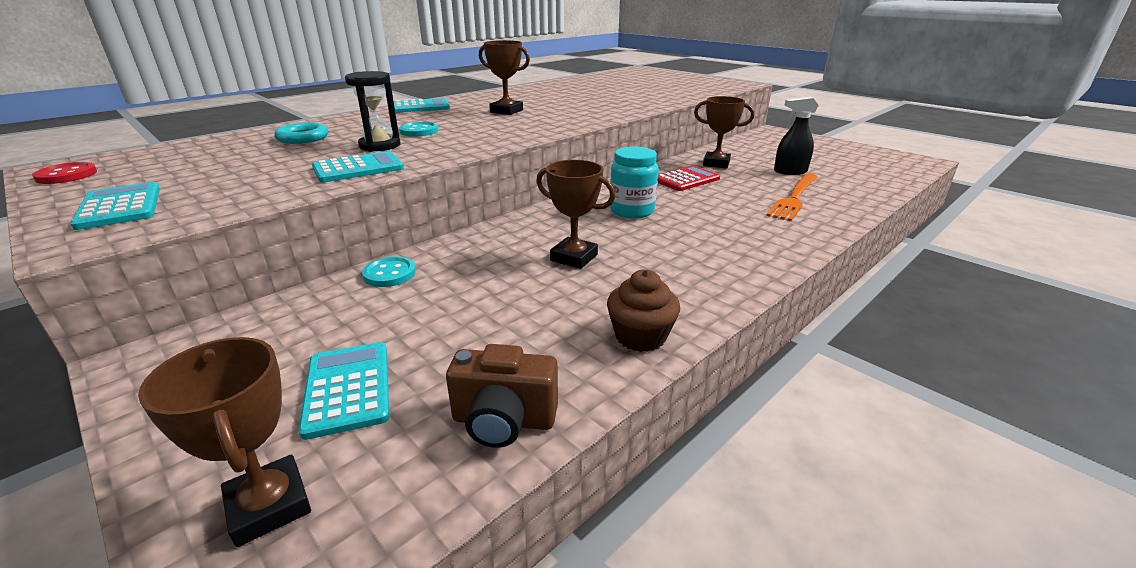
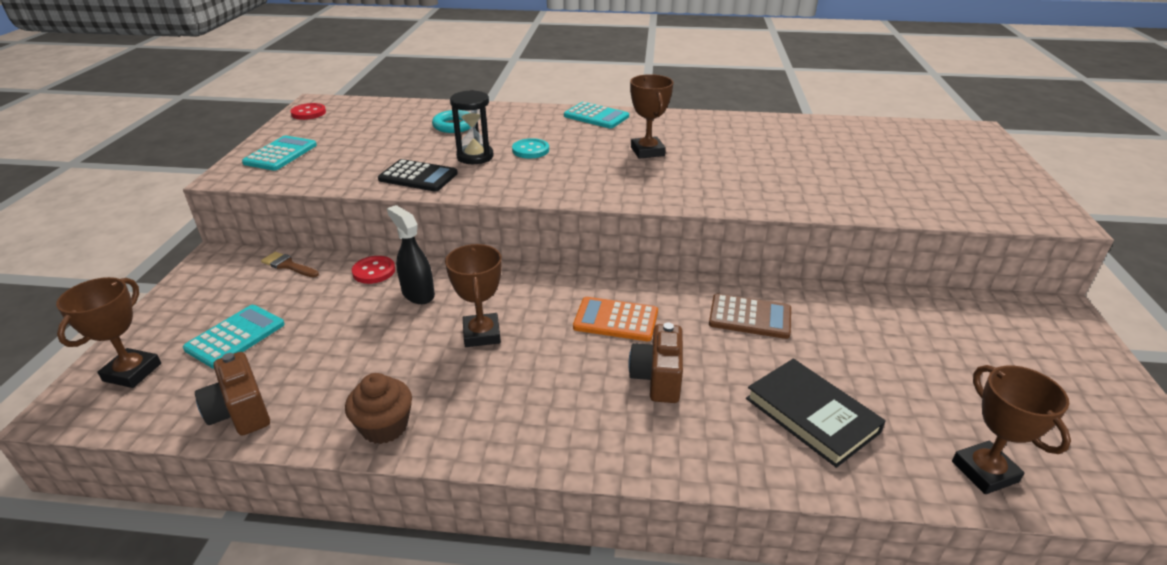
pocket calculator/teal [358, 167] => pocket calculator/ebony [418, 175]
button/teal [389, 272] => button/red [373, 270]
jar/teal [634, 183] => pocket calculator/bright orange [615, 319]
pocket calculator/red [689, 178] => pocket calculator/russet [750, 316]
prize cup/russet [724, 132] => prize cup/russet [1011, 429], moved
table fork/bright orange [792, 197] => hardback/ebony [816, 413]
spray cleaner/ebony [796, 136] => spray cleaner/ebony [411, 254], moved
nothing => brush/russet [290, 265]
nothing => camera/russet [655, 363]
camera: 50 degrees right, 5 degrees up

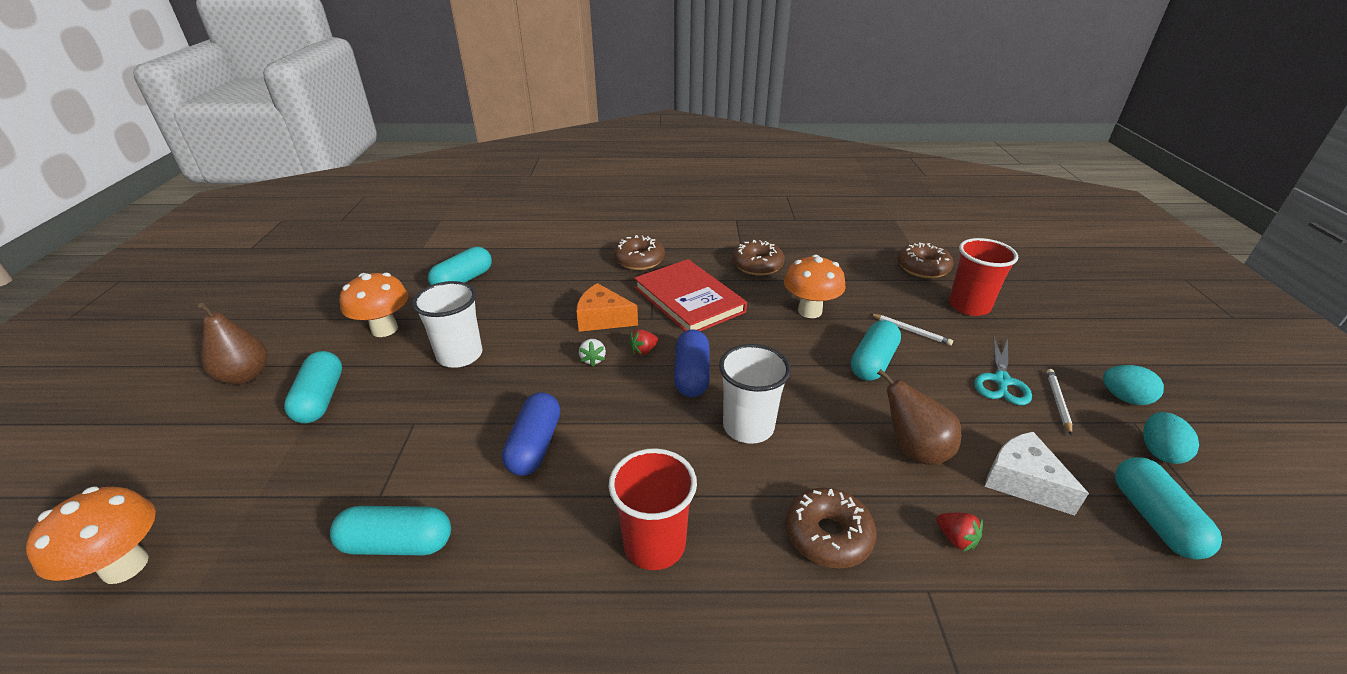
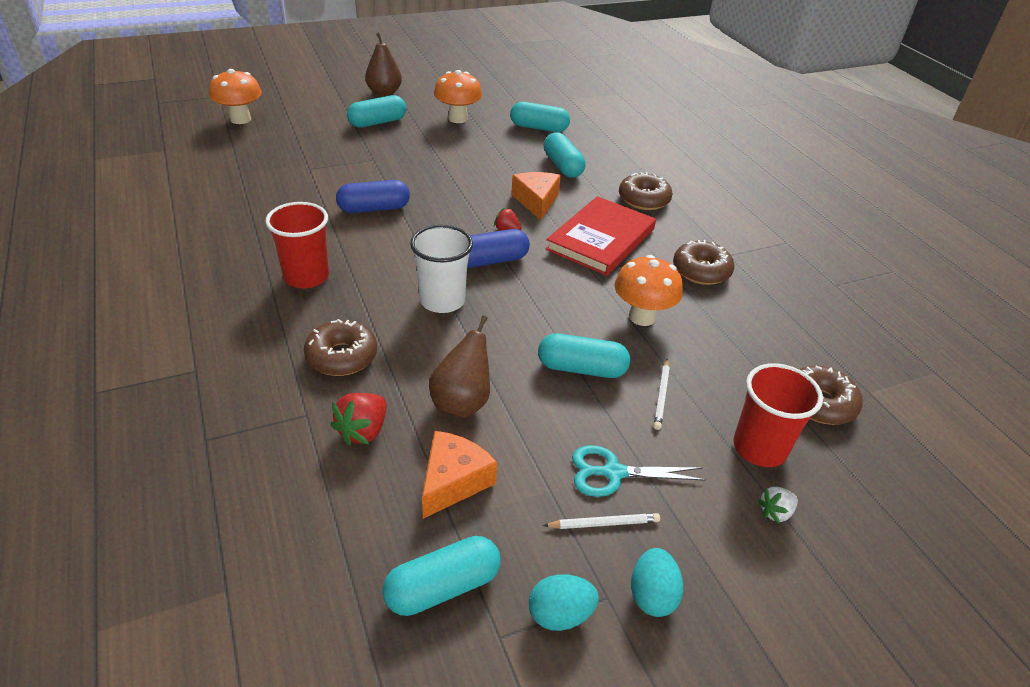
pill/teal [390, 530] => pill/teal [565, 155], moved
tumbler/pure white [447, 324] => nothing
berry/pure white [592, 353] => berry/pure white [778, 505], moved
berry/red [960, 532] => berry/red [358, 419], x1.58
piece of cheese/pure white [1037, 474] => piece of cheese/bright orange [459, 475]
camera: 65 degrees right, 5 degrees up

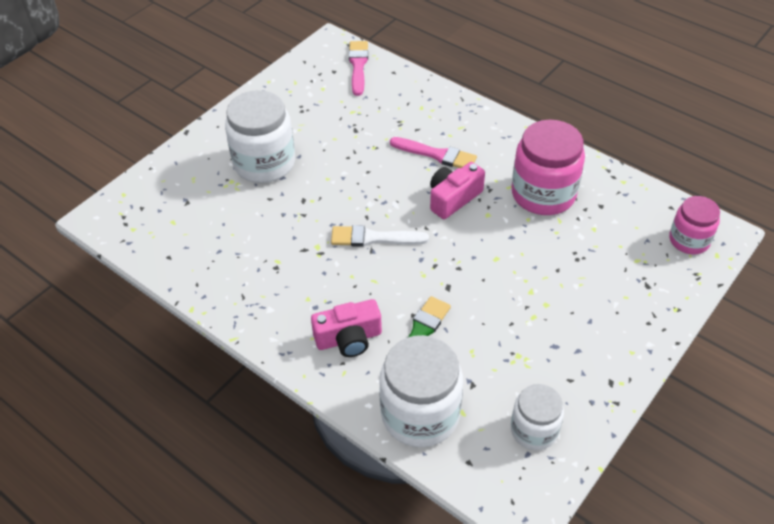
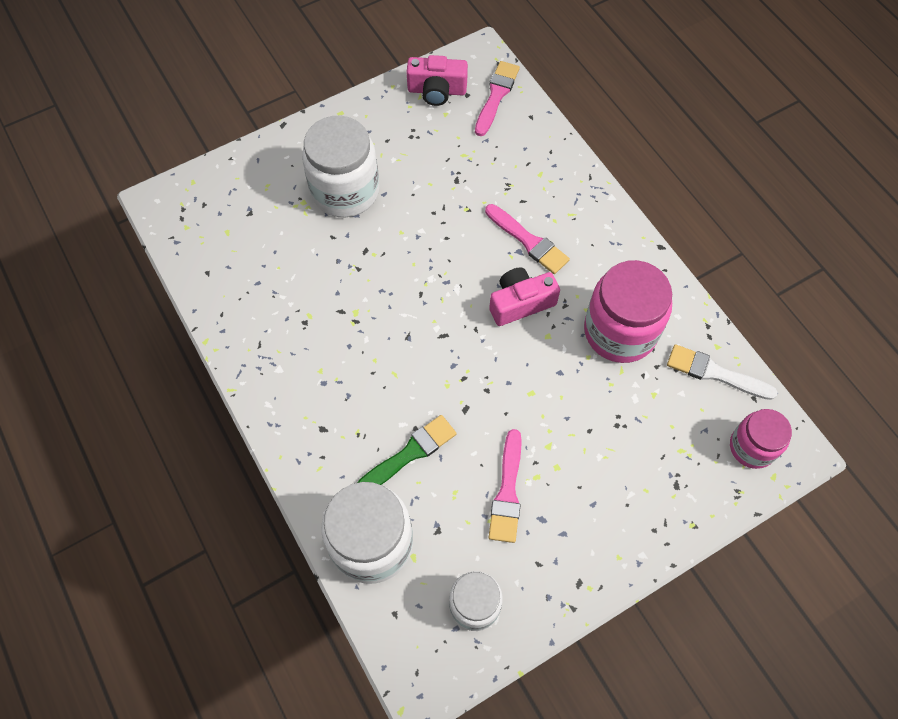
camera/rosy [346, 328] => camera/rosy [437, 80], moved
brush/pure white [380, 236] => brush/pure white [722, 372], moved
nothing => brush/rosy [505, 486]
camera: 20 degrees right, 15 degrees up

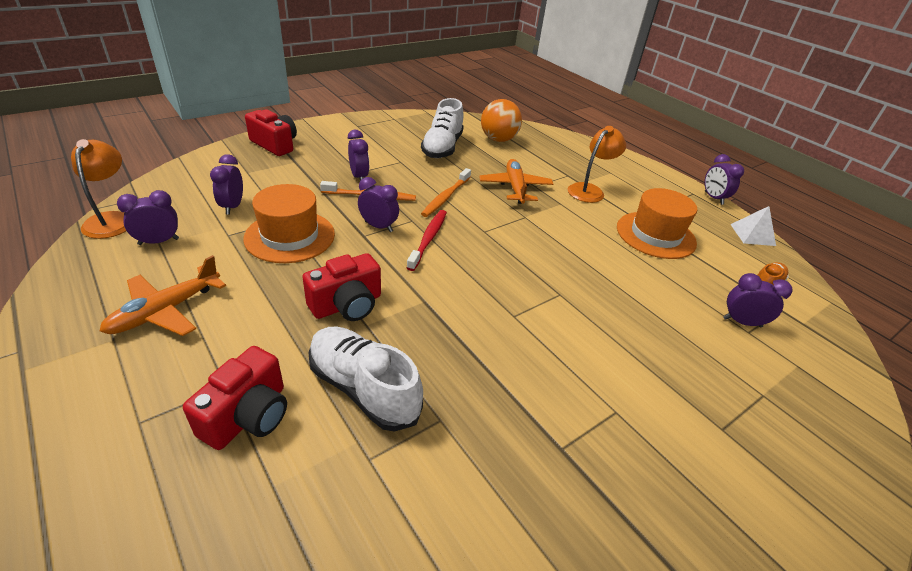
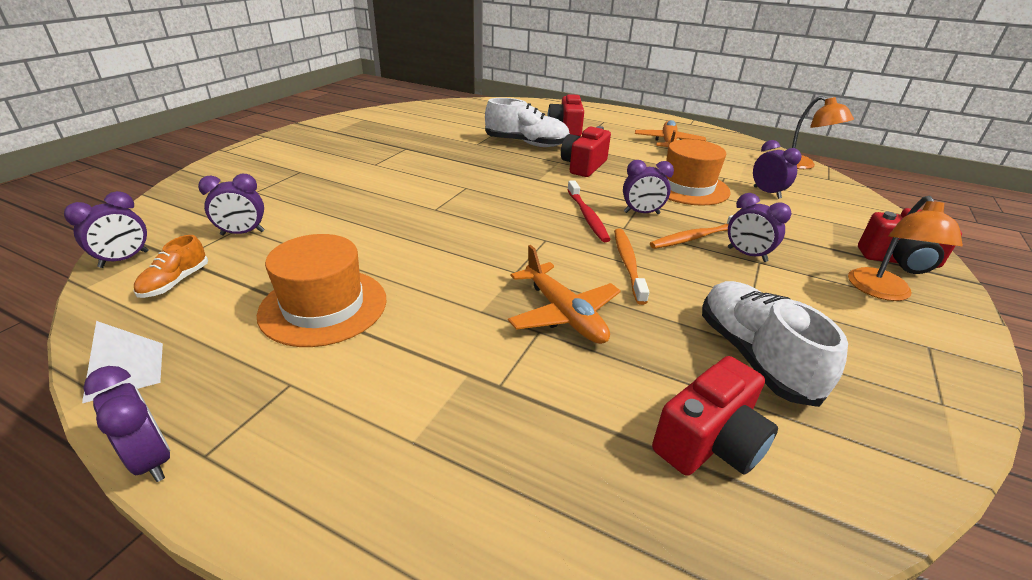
alarm clock/purple [148, 217] => alarm clock/purple [106, 229], moved
play ball/bright orange [501, 120] => camera/red [715, 416]
reading lamp/bright orange [597, 164] => reading lamp/bright orange [905, 248], moved
camera: 155 degrees right, 5 degrees down

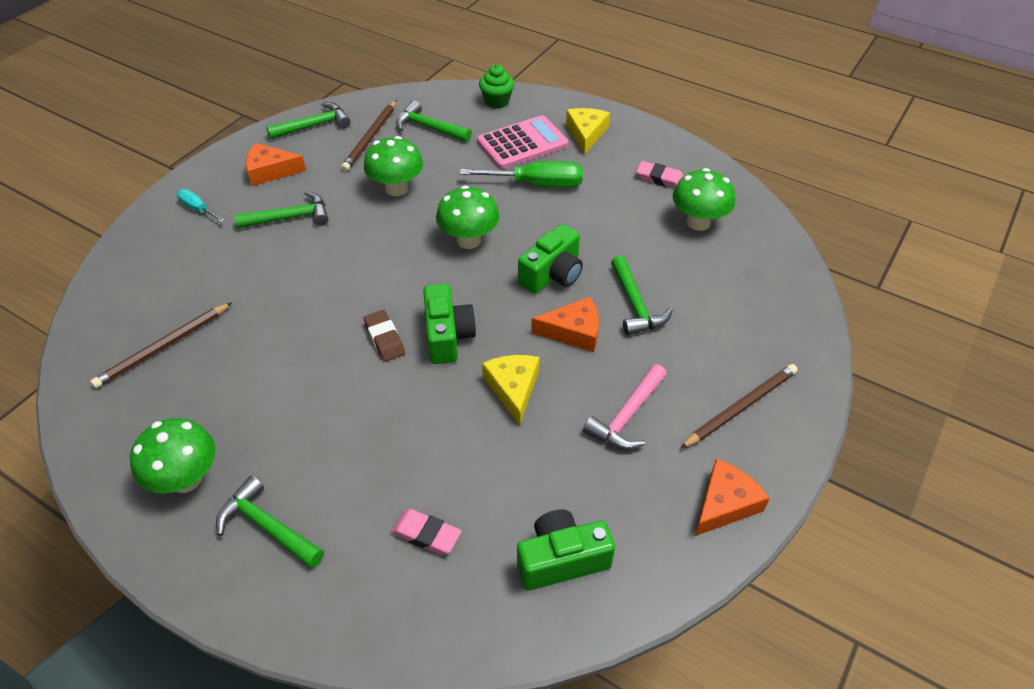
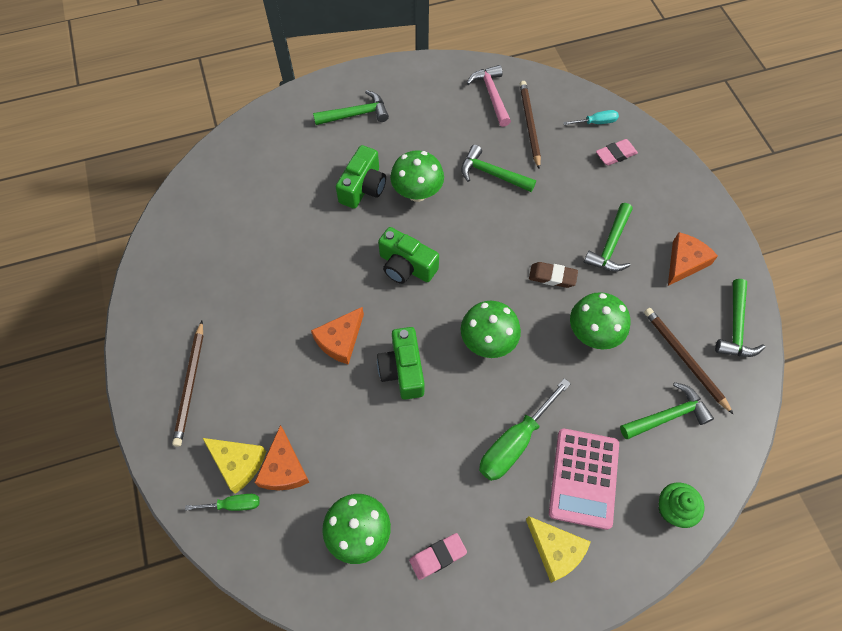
mushroom/green [173, 455] => mushroom/green [417, 176], moved
hand screwdriver/teal [200, 205] => hand screwdriver/teal [591, 117], moved
gum eraser/russet [384, 336] => gum eraser/russet [553, 275], moved
gum eraser/rosy [426, 532] => gum eraser/rosy [617, 152], moved
piece of cheese/yellow [511, 390] => piece of cheese/yellow [234, 466], moved
camera/green [566, 549] => camera/green [361, 177], moved
carpenter's hammer/rosy [625, 407] => carpenter's hammer/rosy [489, 96], moved
carpenter's hammer/green [642, 295] => carpenter's hammer/green [498, 168], moved
piece of cheese/bright orange [732, 497] => piece of cheese/bright orange [282, 457], moved
nothing => hand screwdriver/green [222, 502]
camera: 130 degrees right, 15 degrees up

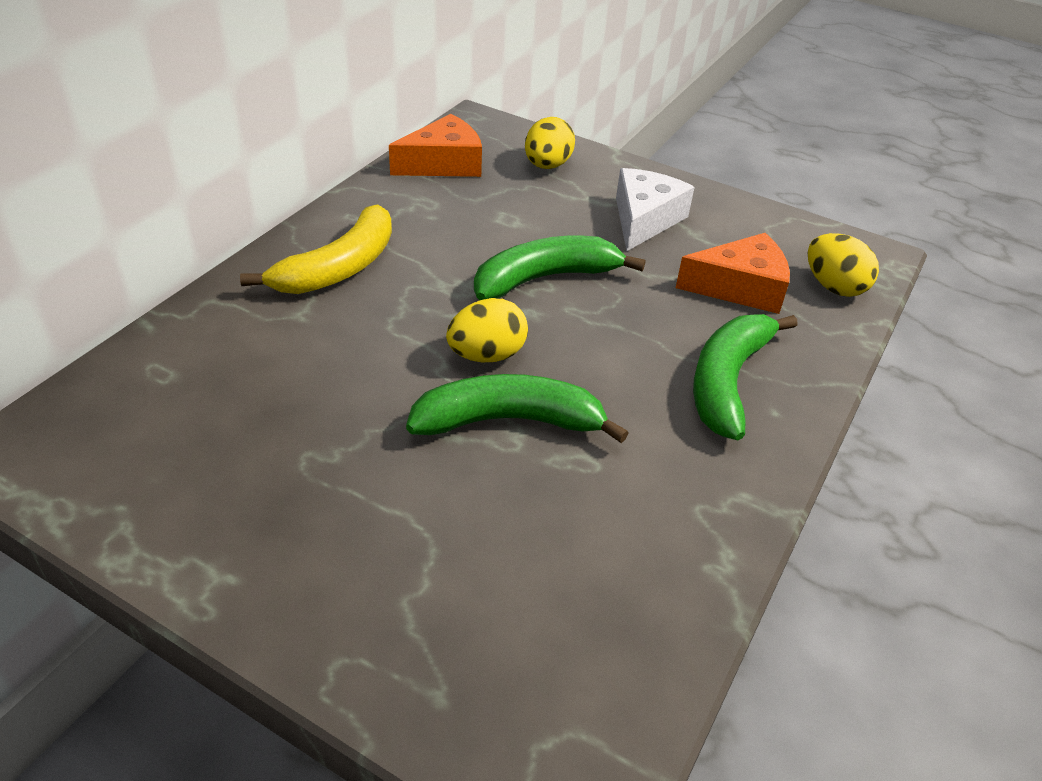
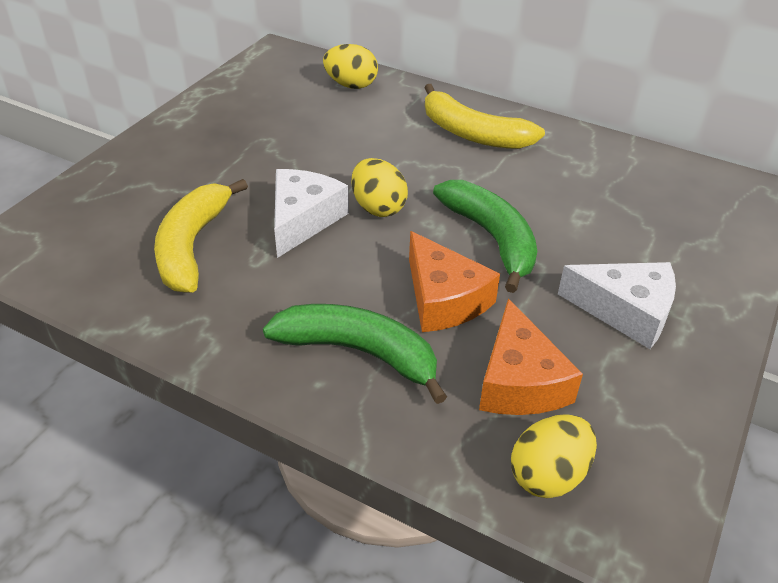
piece of cheese/bright orange [435, 145] => piece of cheese/bright orange [454, 281], moved
banana/green [517, 408] => piece of cheese/pure white [311, 213]
egg/yellow [550, 143] => egg/yellow [350, 66], moved
nothing => banana/yellow [201, 236]
camera: 90 degrees right, 0 degrees up

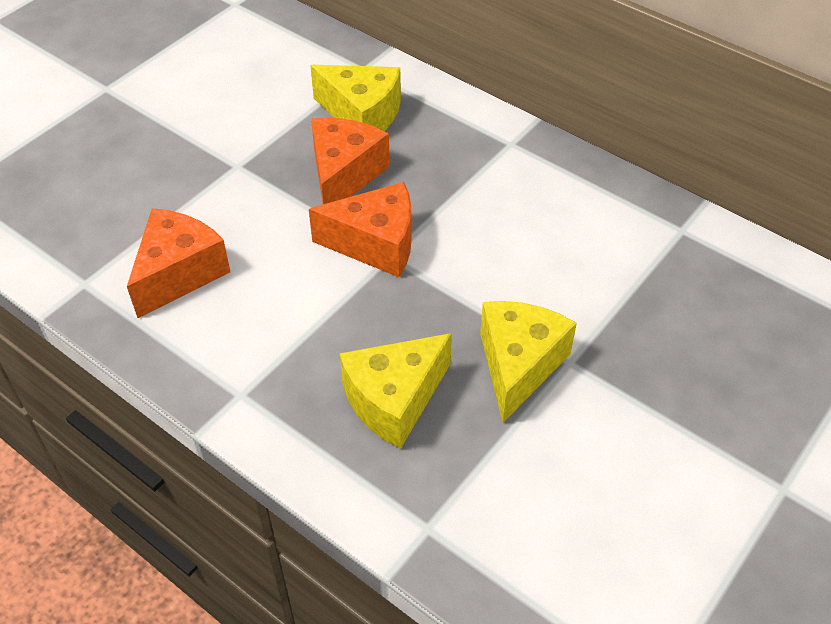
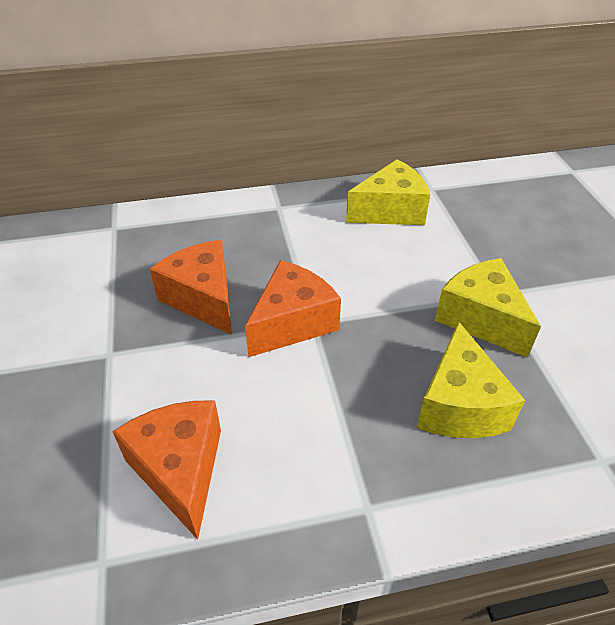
piece of cheese/yellow [355, 98] => piece of cheese/yellow [388, 192], moved
camera: 50 degrees left, 5 degrees down

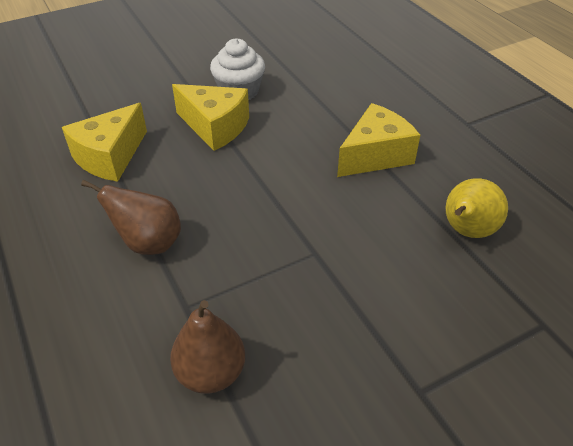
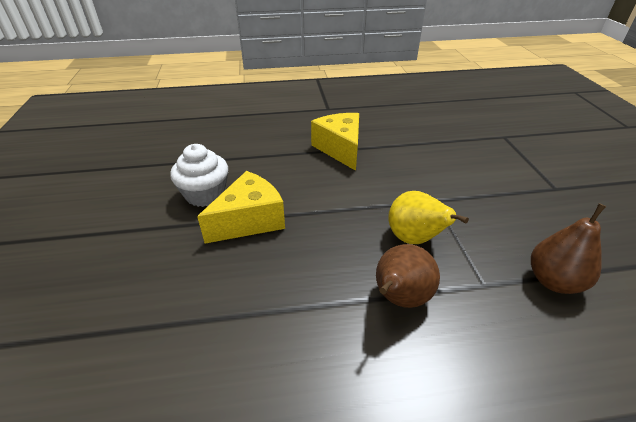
piece of cheese/yellow [104, 142] => nothing
pear fruit/yellow [476, 208] => pear fruit/yellow [428, 217], moved
camera: 70 degrees left, 5 degrees down

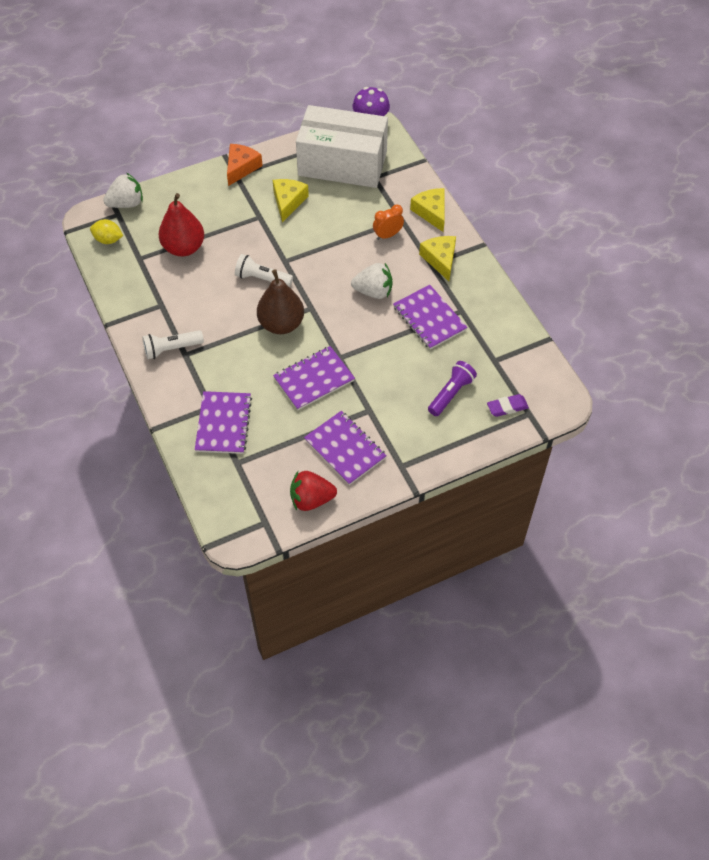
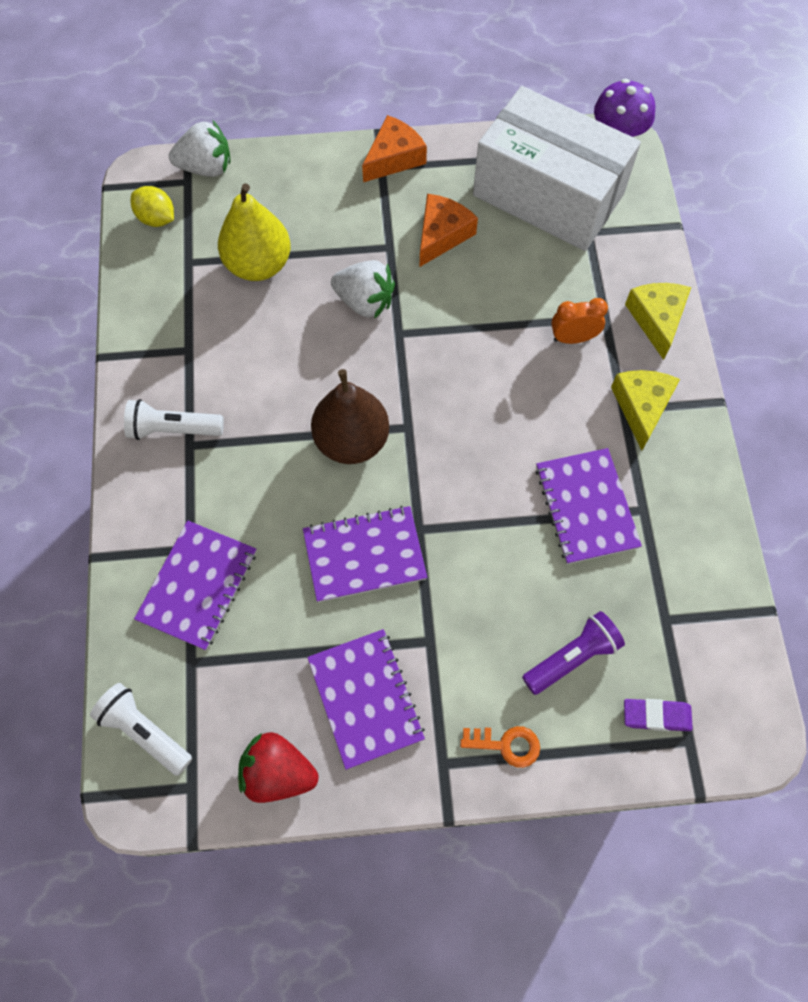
pear fruit/red [181, 225] => pear fruit/yellow [254, 232]
torch/pure white [264, 270] => torch/pure white [141, 729], moved
piece of cheese/yellow [291, 201] => piece of cheese/bright orange [449, 230]
berry/pure white [371, 281] => berry/pure white [363, 289], moved
nothing => door key/bright orange [500, 747]
camera: 20 degrees right, 10 degrees up

